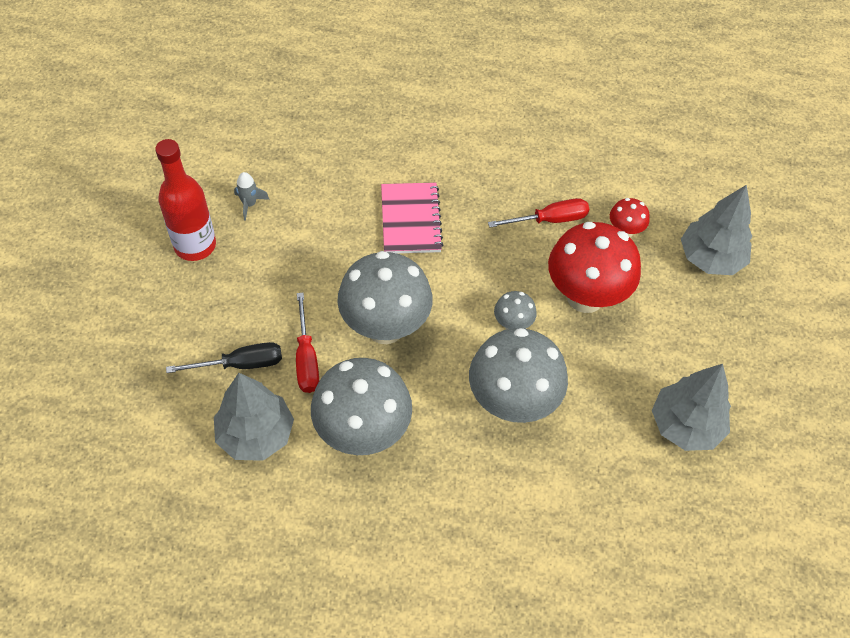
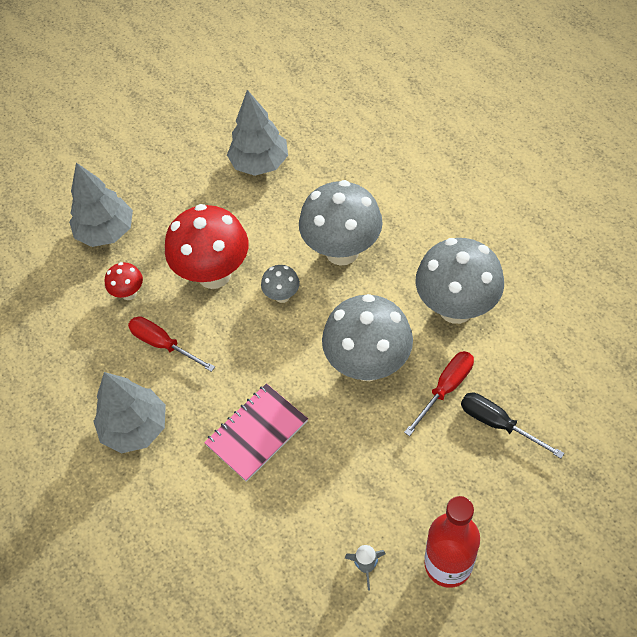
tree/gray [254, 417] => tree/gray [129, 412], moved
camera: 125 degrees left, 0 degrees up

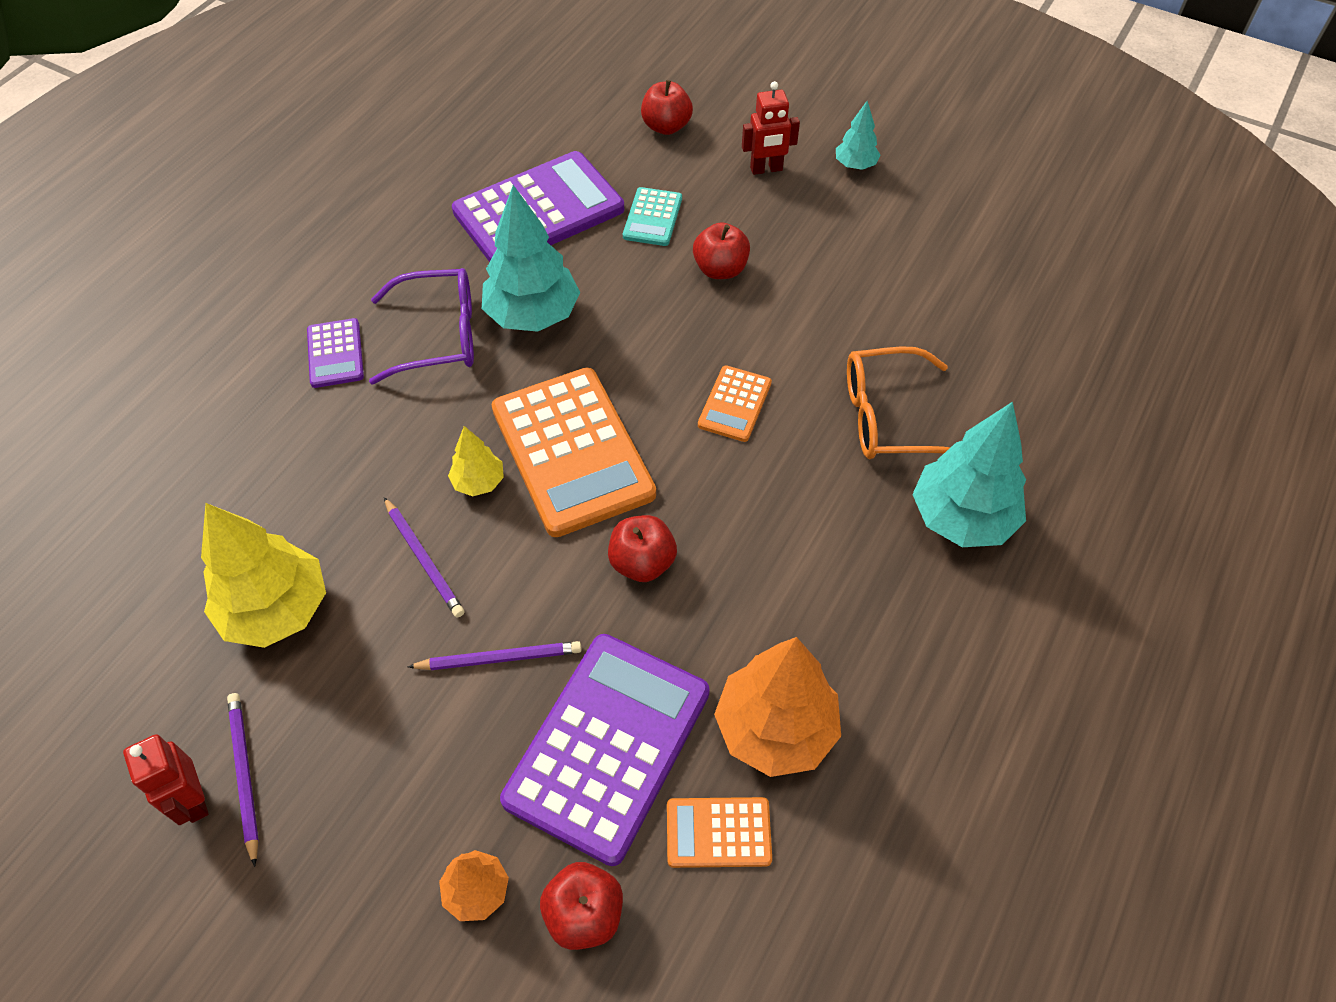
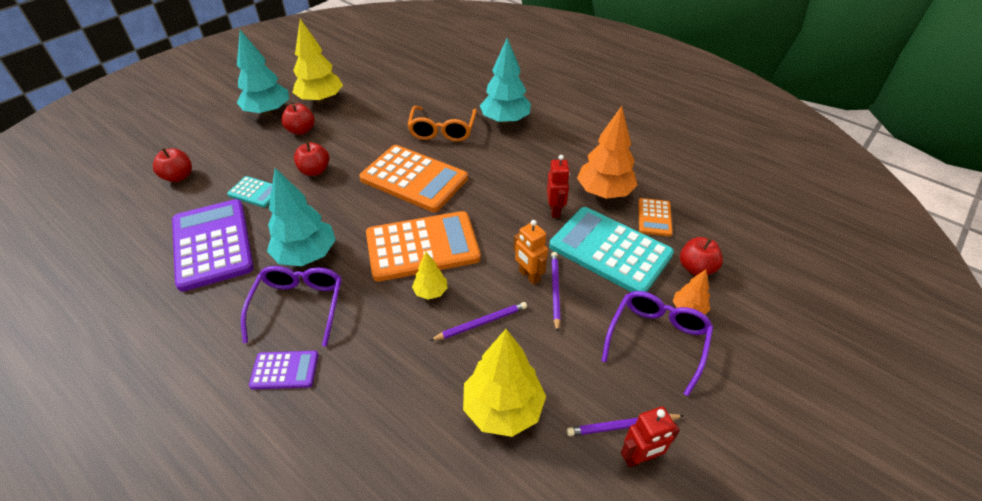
pocket calculator/purple [605, 750] => pocket calculator/teal [611, 249]
apple fruit/red [642, 548] => apple fruit/red [298, 119], moved
pocket calculator/bright orange [735, 403] => pocket calculator/bright orange [413, 178], x2.08
robot figure/red [771, 128] => robot figure/red [558, 186], moved
tree/teal [858, 135] => tree/teal [263, 73], x1.96
nothing => tree/yellow [317, 61]
nothing => robot figure/bright orange [531, 252]
nothing => glasses/purple [657, 343]
camera: 80 degrees left, 10 degrees down

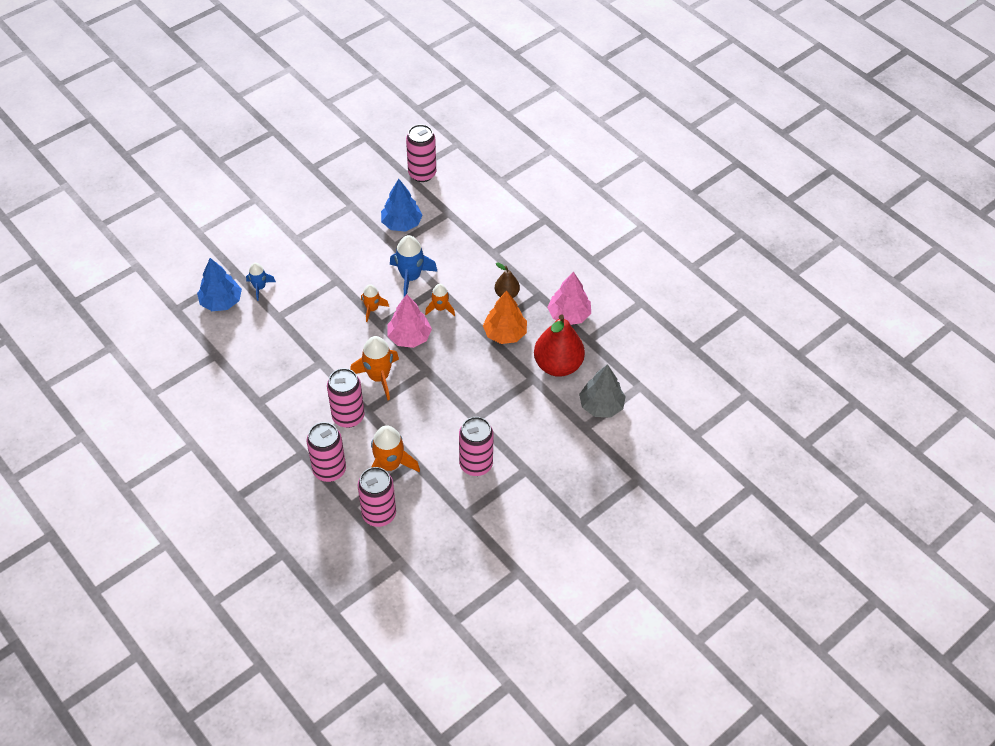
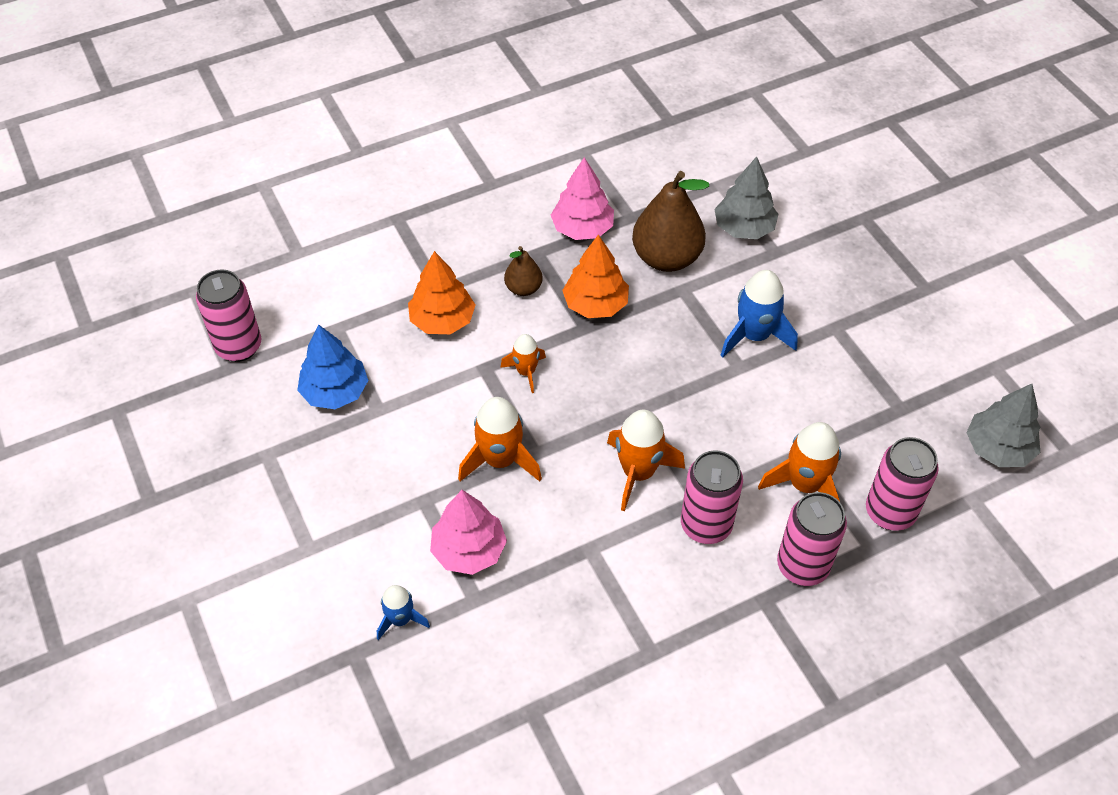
tree/cobalt [219, 284] => nothing
rocket/bright orange [375, 303] => rocket/bright orange [500, 439], x1.67
tree/rosy [409, 321] => tree/rosy [468, 532], moved
rocket/cobalt [414, 266] => rocket/cobalt [759, 313], moved
tin/rosy [476, 446] => nothing
pear fruit/red [559, 346] => pear fruit/russet [670, 221]
nothing => tree/bright orange [441, 292]
nothing => tree/gray [1003, 425]
camera: 75 degrees left, 0 degrees up

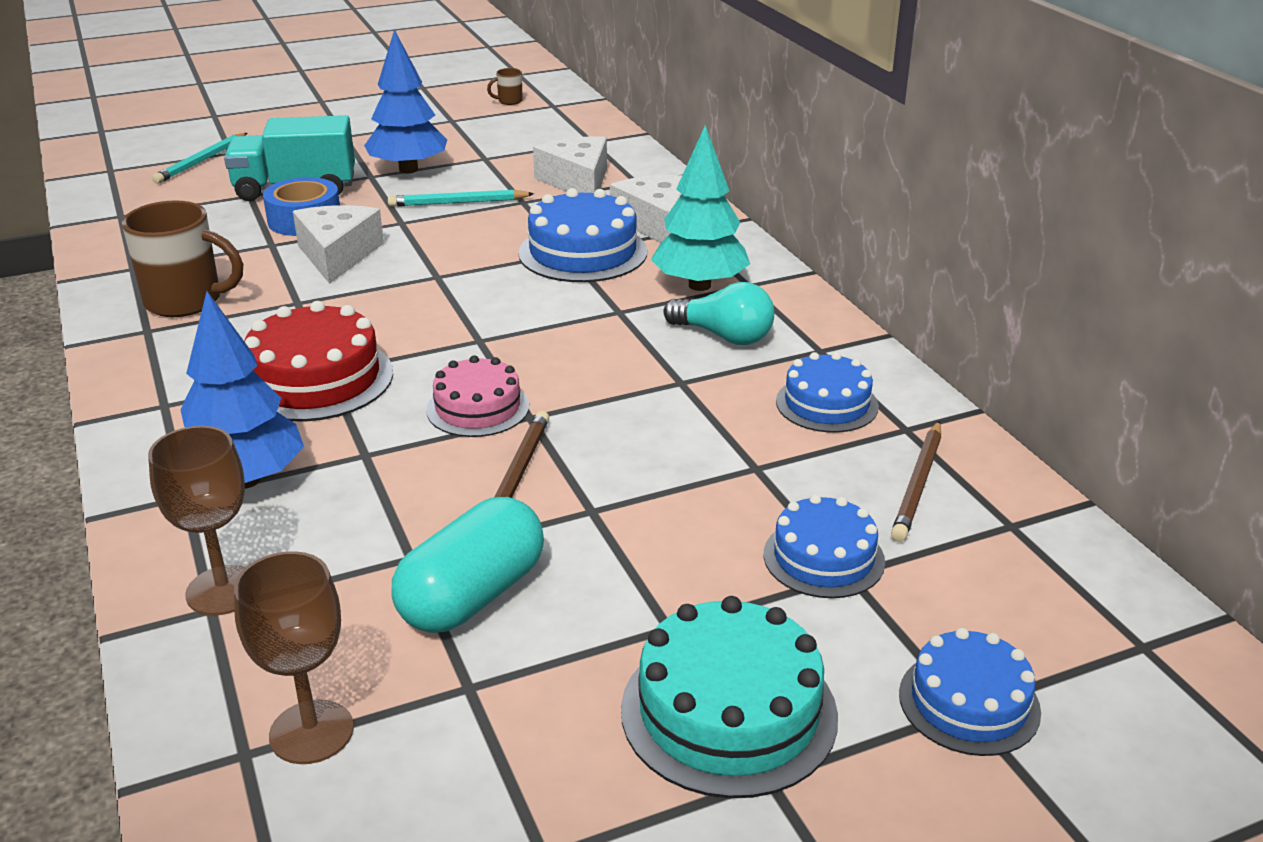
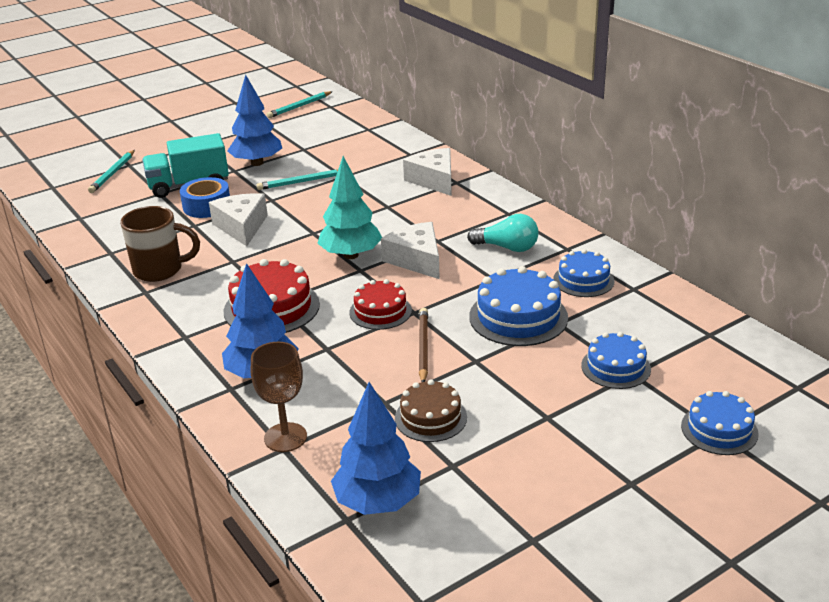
goblet/russet [294, 657] => tree/cobalt [376, 448]
pill/teal [467, 565] => layer cake/russet [431, 410]
layer cake/rosy [477, 396] => layer cake/red [380, 304]
tea mug/russet [505, 86] => pencil/teal [300, 104]
layer cake/cobalt [582, 235] => layer cake/cobalt [518, 306], moved
piece of cheese/pure white [570, 164] => piece of cheese/pure white [410, 250], moved
layer cake/teal [729, 697] => nothing
tree/teal [700, 208] => tree/teal [349, 207], moved
pencil/russet [916, 481] => nothing
camera: 10 degrees left, 0 degrees up

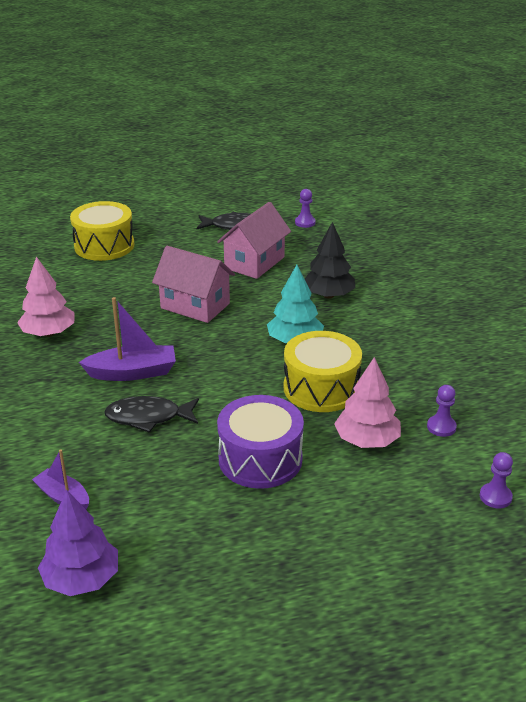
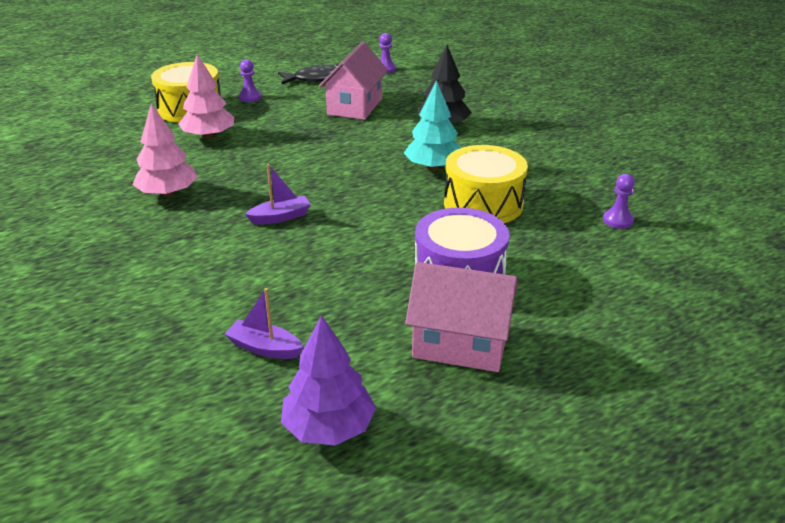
sailboat/purple [127, 339] => sailboat/purple [278, 194], x0.63
fish figure/ebony [151, 414] => nothing
cottage/rosy [193, 284] => cottage/rosy [461, 317], moved
tree/rosy [367, 402] => tree/rosy [206, 96], moved
chess pawn/purple [496, 480] => chess pawn/purple [250, 80], moved
camera: 15 degrees left, 0 degrees up

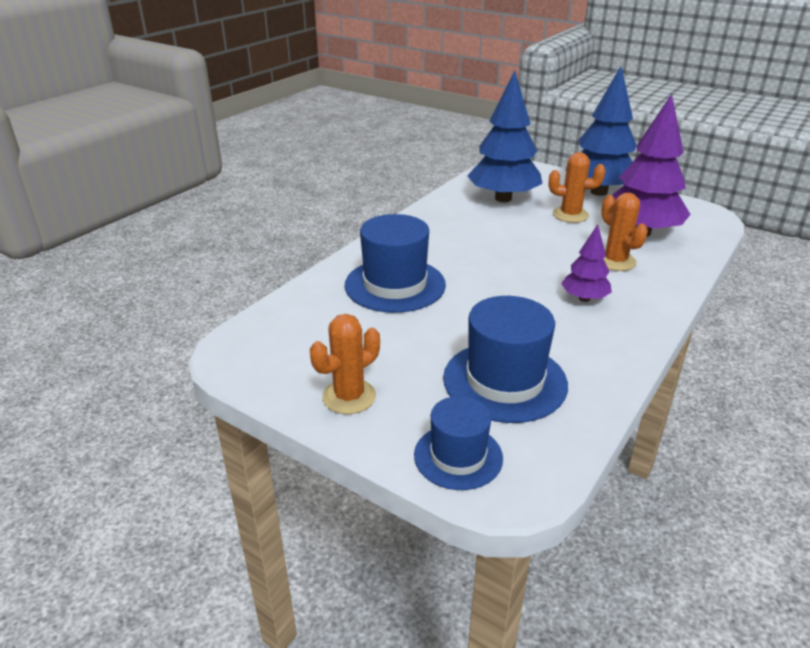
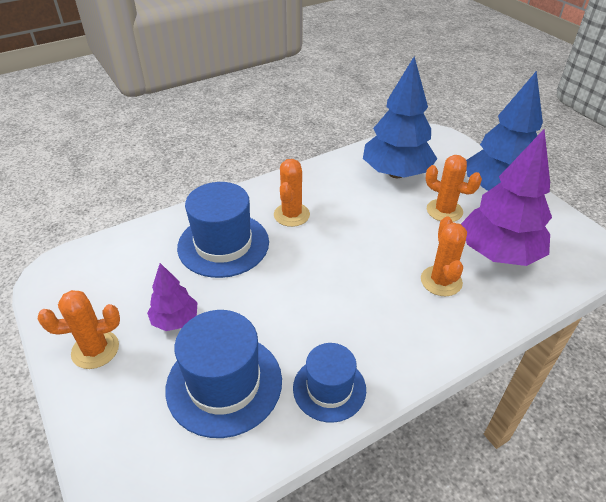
top hat/cobalt [458, 443] => top hat/cobalt [329, 383], moved
tree/purple [586, 263] => tree/purple [172, 297], moved
nothing => cactus/bright orange [292, 193]
camera: 25 degrees right, 10 degrees up

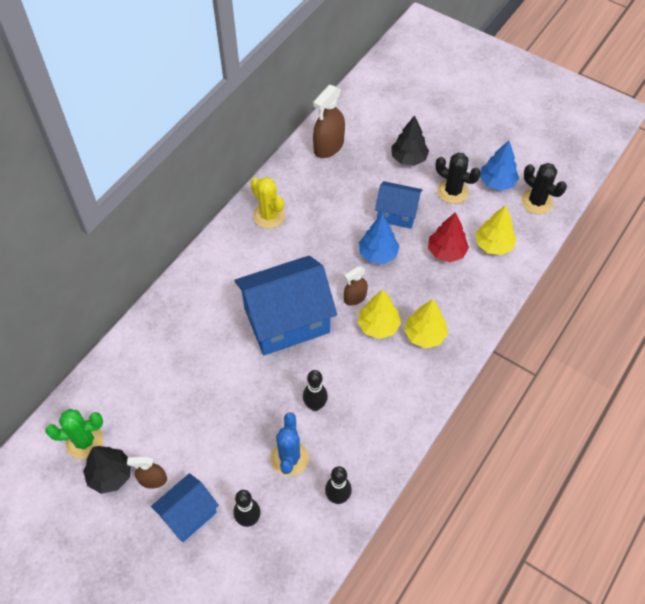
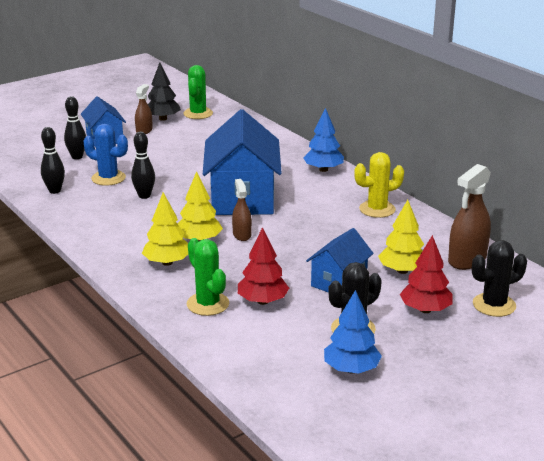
spray cleaner/russet [329, 121] => spray cleaner/russet [469, 217], 105 degrees counterclockwise
tree/cobalt [379, 239] => tree/cobalt [323, 140], moved
tree/ebony [410, 140] => tree/red [426, 274]
tree/yellow [496, 230] => tree/yellow [401, 237], moved
cactus/ebony [544, 188] => cactus/ebony [499, 278], moved
nothing => cactus/green [208, 277]
camera: 110 degrees right, 30 degrees down

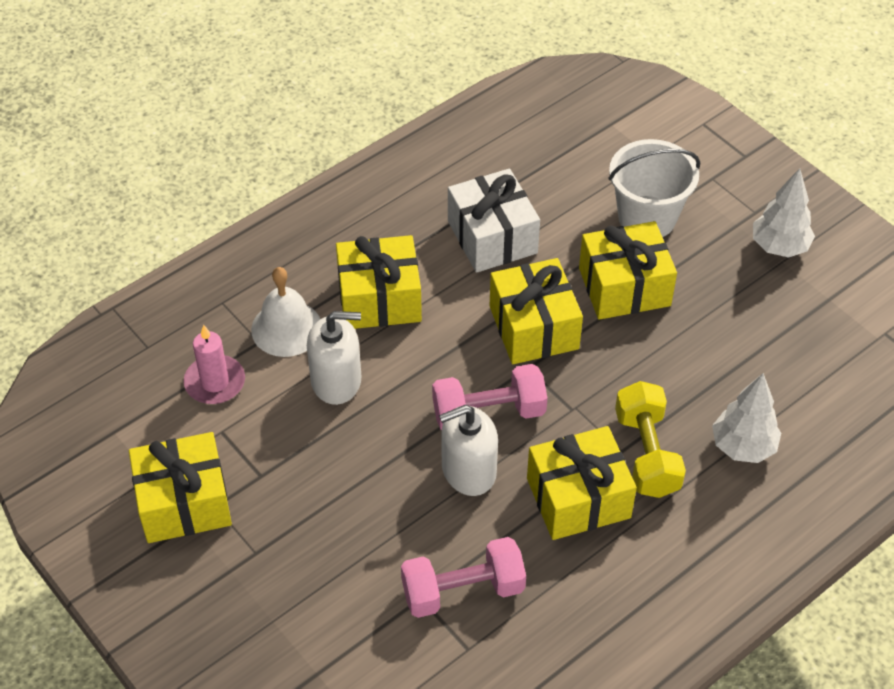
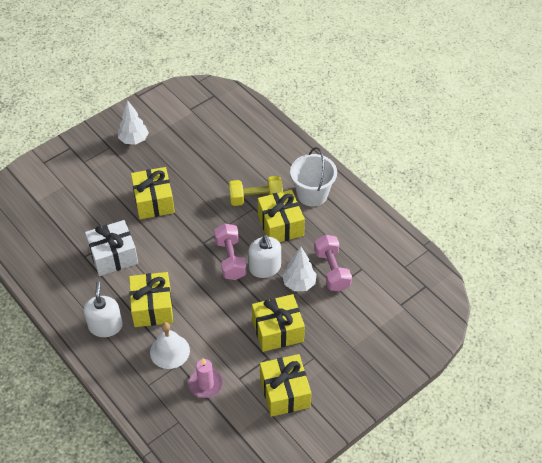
pump bottle/pure white [334, 358] => pump bottle/pure white [103, 309], moved
wrapped gift/yellow [536, 311] => wrapped gift/yellow [278, 323], moved
sand bucket/pure white [654, 188] => sand bucket/pure white [313, 177], moved
tree/pure white [746, 418] => tree/pure white [299, 269], moved
camera: 90 degrees left, 0 degrees up

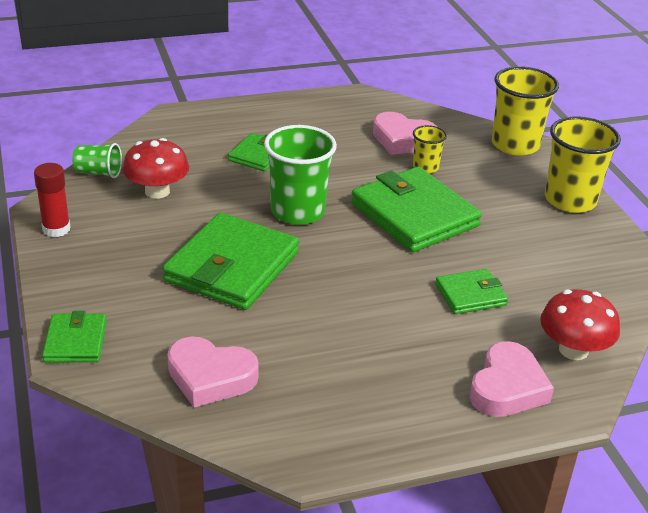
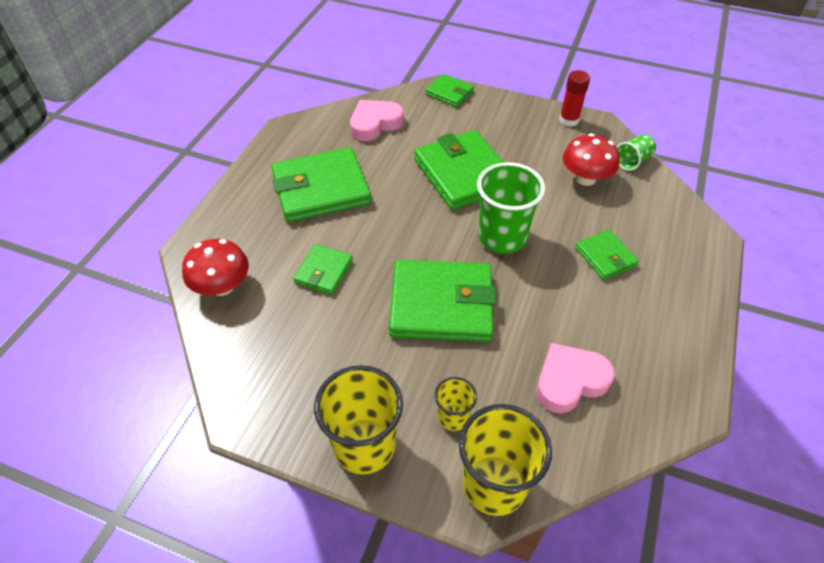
tumbler/yellow [430, 149] => tumbler/yellow [456, 404], moved
heart shape/rosy [511, 379] => nothing
nothing => wallet/green [321, 184]
camera: 130 degrees right, 15 degrees up

